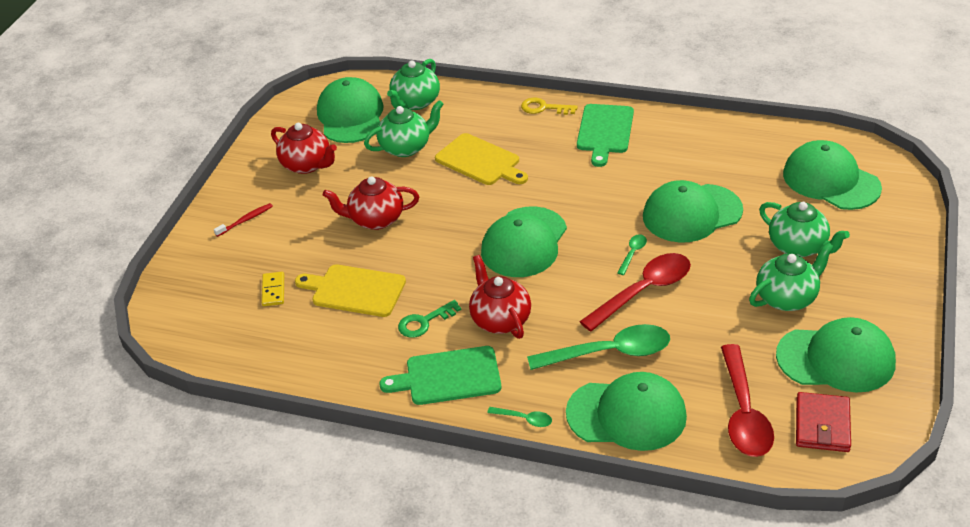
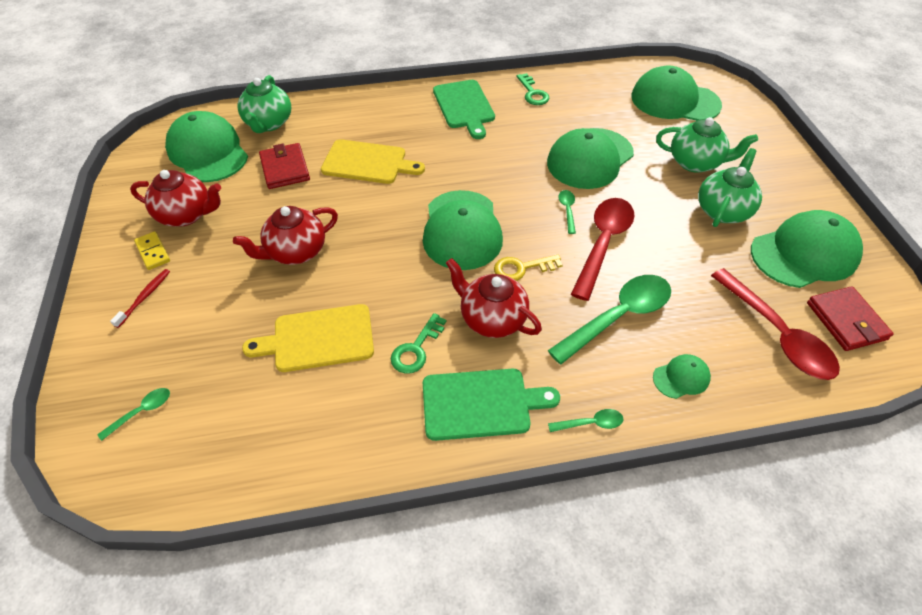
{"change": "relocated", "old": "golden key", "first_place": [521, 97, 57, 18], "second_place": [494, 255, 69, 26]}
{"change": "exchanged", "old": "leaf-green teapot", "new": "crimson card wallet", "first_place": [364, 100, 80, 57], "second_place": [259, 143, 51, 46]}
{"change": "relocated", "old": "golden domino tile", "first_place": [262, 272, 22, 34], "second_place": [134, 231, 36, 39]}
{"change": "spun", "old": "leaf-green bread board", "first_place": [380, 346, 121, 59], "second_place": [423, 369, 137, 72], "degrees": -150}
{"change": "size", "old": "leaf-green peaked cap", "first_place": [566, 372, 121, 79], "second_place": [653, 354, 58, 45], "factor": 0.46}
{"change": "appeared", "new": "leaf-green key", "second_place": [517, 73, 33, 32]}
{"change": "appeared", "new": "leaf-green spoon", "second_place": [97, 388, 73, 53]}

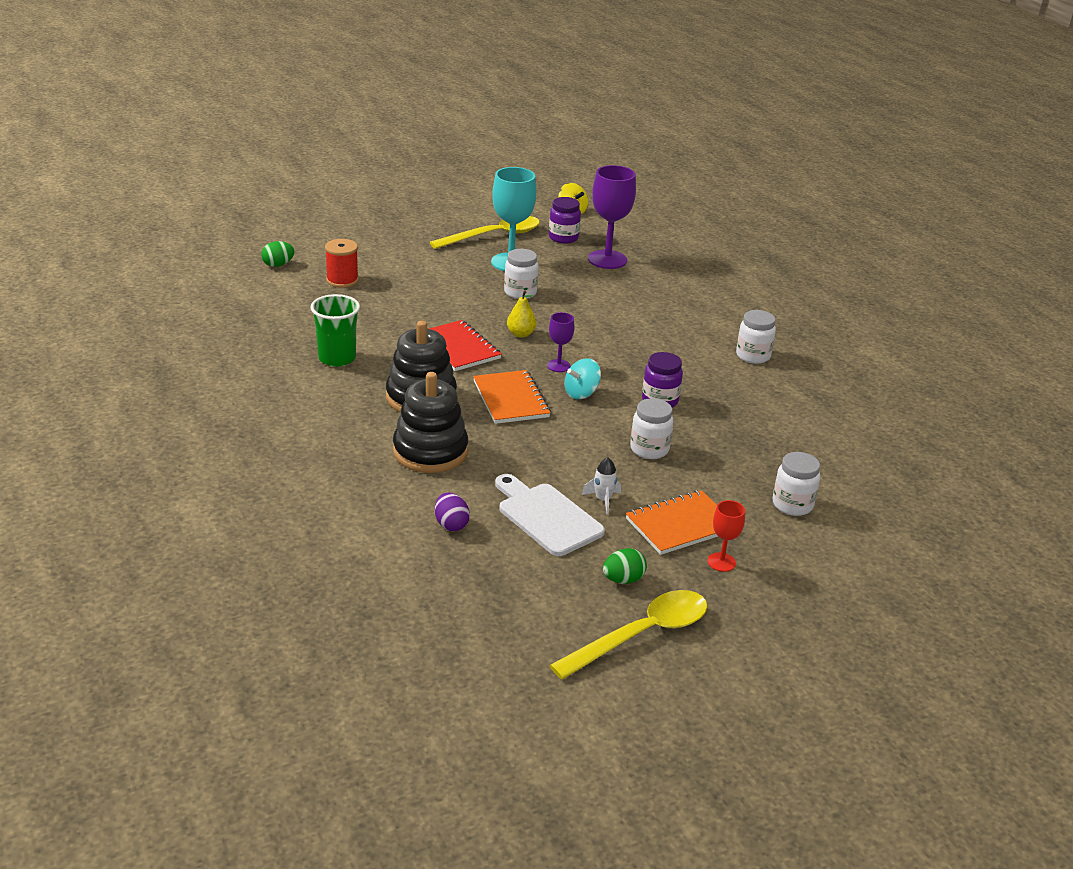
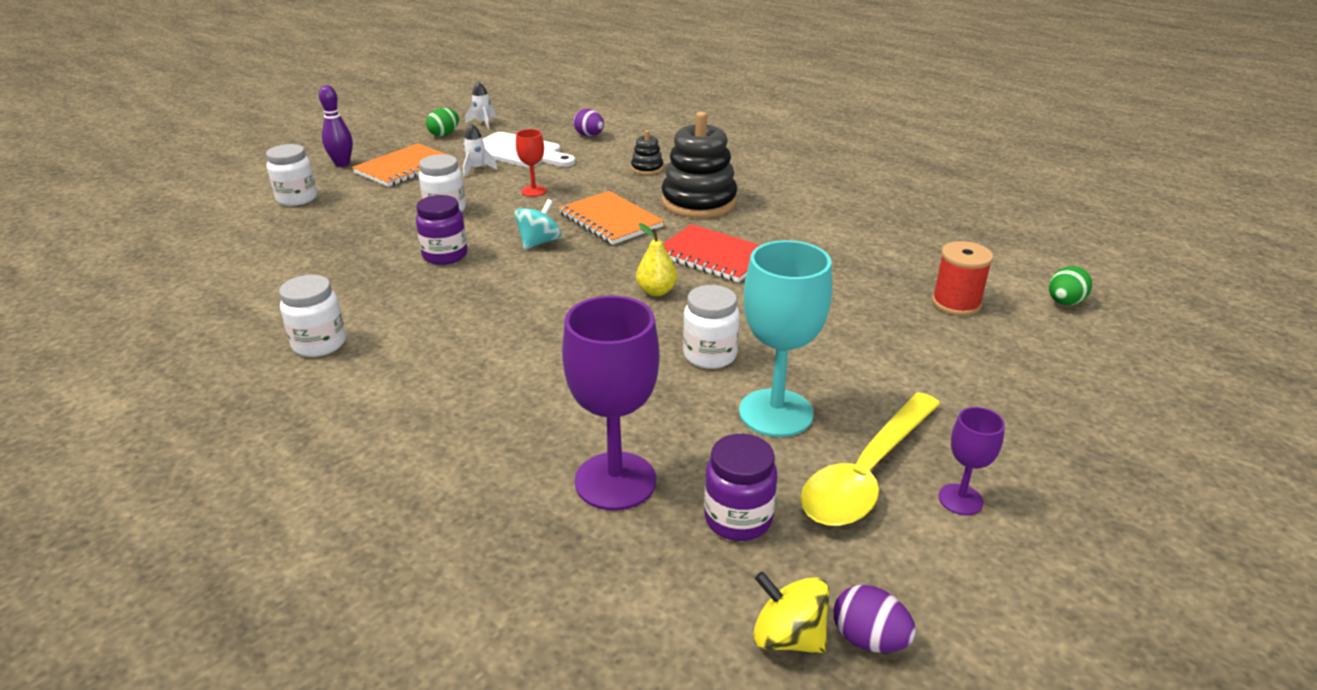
{"change": "missing", "old": "leaf-green cup", "first_place": [311, 294, 49, 73]}
{"change": "relocated", "old": "purple goblet", "first_place": [547, 312, 27, 60], "second_place": [938, 407, 67, 108]}
{"change": "size", "old": "jet-black ring stacker", "first_place": [393, 372, 75, 101], "second_place": [631, 130, 32, 45], "factor": 0.46}
{"change": "relocated", "old": "crimson goblet", "first_place": [707, 500, 38, 72], "second_place": [516, 129, 31, 68]}
{"change": "missing", "old": "golden spoon", "first_place": [549, 590, 158, 89]}
{"change": "appeared", "new": "snow-white spaceship", "second_place": [465, 82, 31, 47]}
{"change": "appeared", "new": "purple skittle", "second_place": [319, 85, 34, 82]}
{"change": "appeared", "new": "purple toy egg", "second_place": [834, 585, 82, 68]}

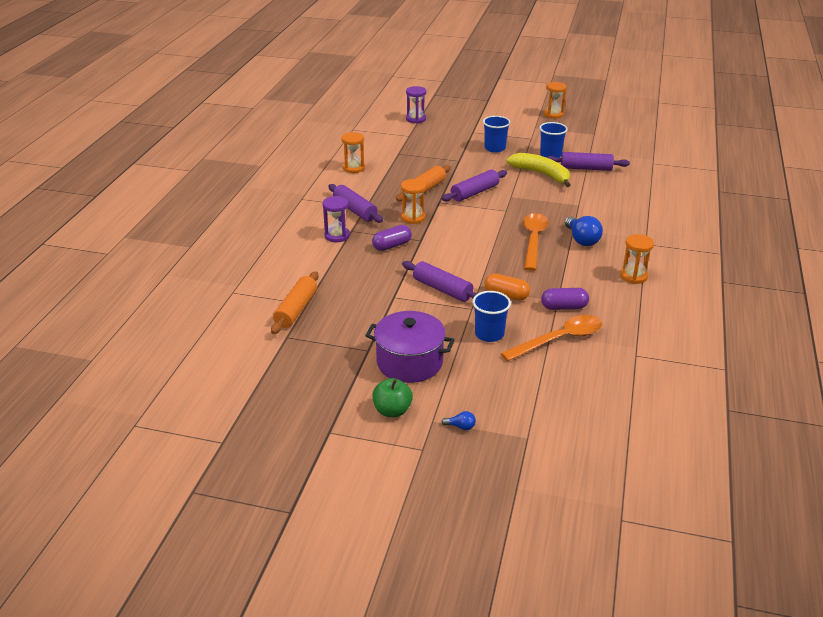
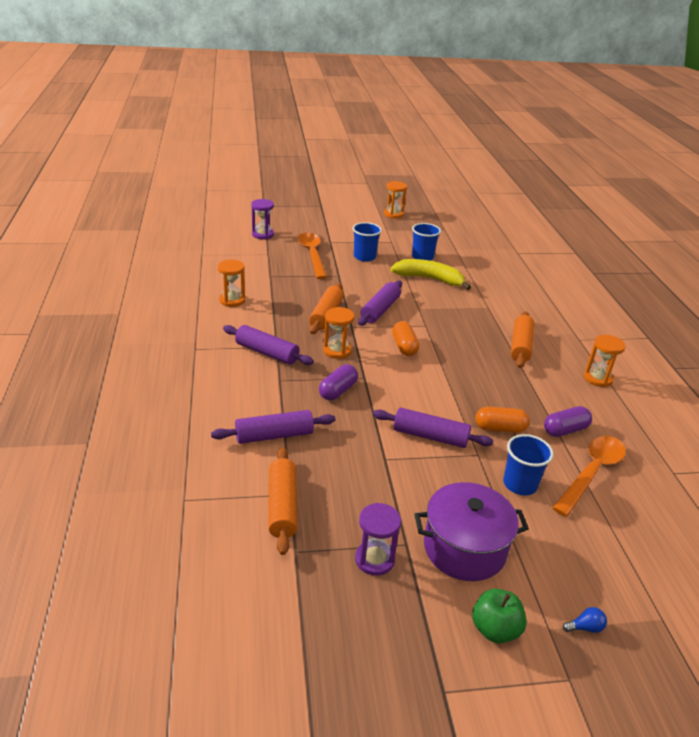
{"change": "relocated", "old": "purple pastry roller", "first_place": [546, 152, 84, 19], "second_place": [211, 410, 124, 34]}
{"change": "relocated", "old": "purple sand timer", "first_place": [322, 196, 28, 46], "second_place": [355, 503, 46, 73]}
{"change": "relocated", "old": "orange-coloured spoon", "first_place": [523, 213, 26, 58], "second_place": [298, 233, 29, 46]}
{"change": "exchanged", "old": "cobalt light bulb", "new": "orange-coloured pastry roller", "first_place": [565, 216, 38, 30], "second_place": [511, 311, 23, 57]}
{"change": "appeared", "new": "orange-coloured pill shape", "second_place": [392, 321, 27, 35]}

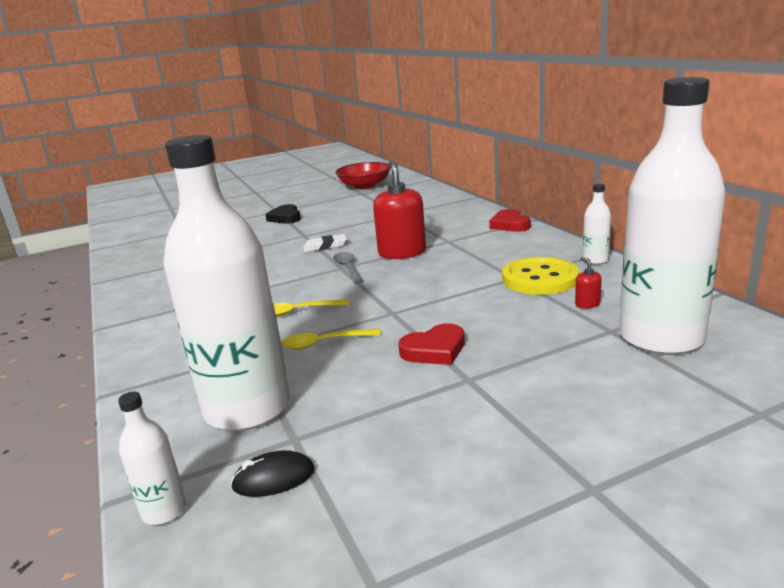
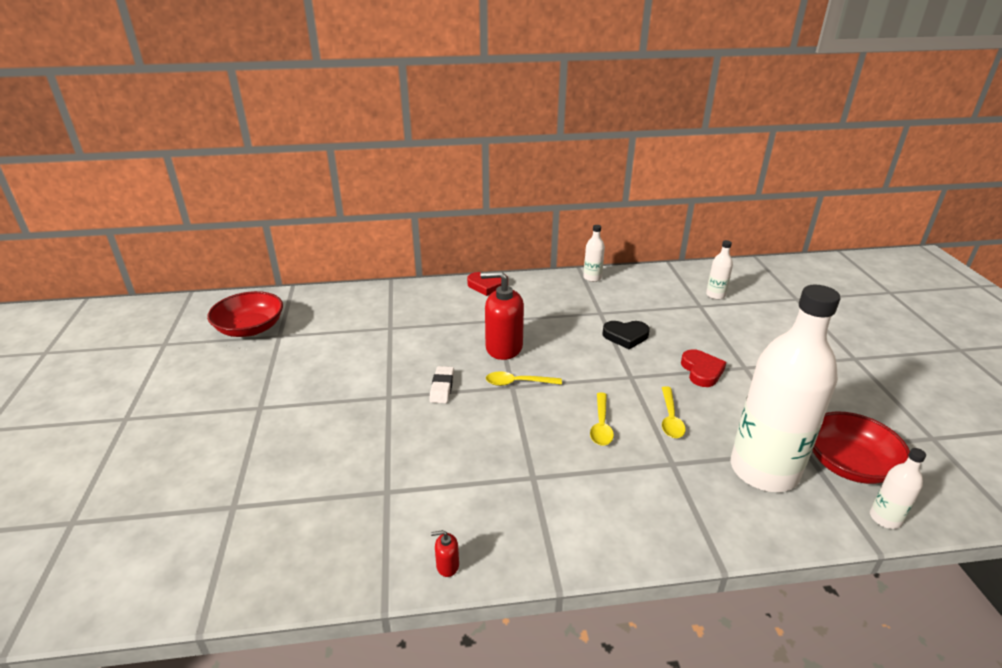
{"change": "size", "old": "snow-white bottle", "first_place": [619, 77, 107, 278], "second_place": [706, 240, 27, 60], "factor": 0.41}
{"change": "relocated", "old": "jet-black heart", "first_place": [265, 204, 36, 20], "second_place": [602, 321, 48, 28]}
{"change": "colour", "old": "ash-grey spoon", "new": "golden spoon", "first_place": [333, 252, 31, 32], "second_place": [486, 371, 76, 15]}
{"change": "missing", "old": "golden shirt button", "first_place": [502, 257, 77, 38]}
{"change": "relocated", "old": "crimson pump bottle", "first_place": [575, 257, 27, 52], "second_place": [431, 530, 28, 47]}
{"change": "exchanged", "old": "jet-black mouse", "new": "crimson serving bowl", "first_place": [231, 450, 84, 47], "second_place": [812, 412, 98, 72]}

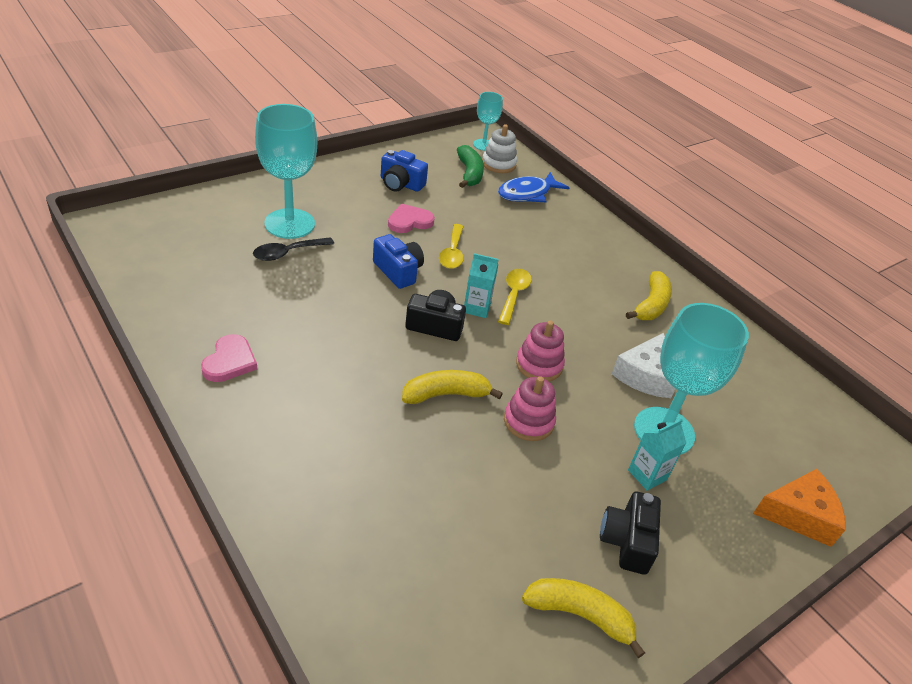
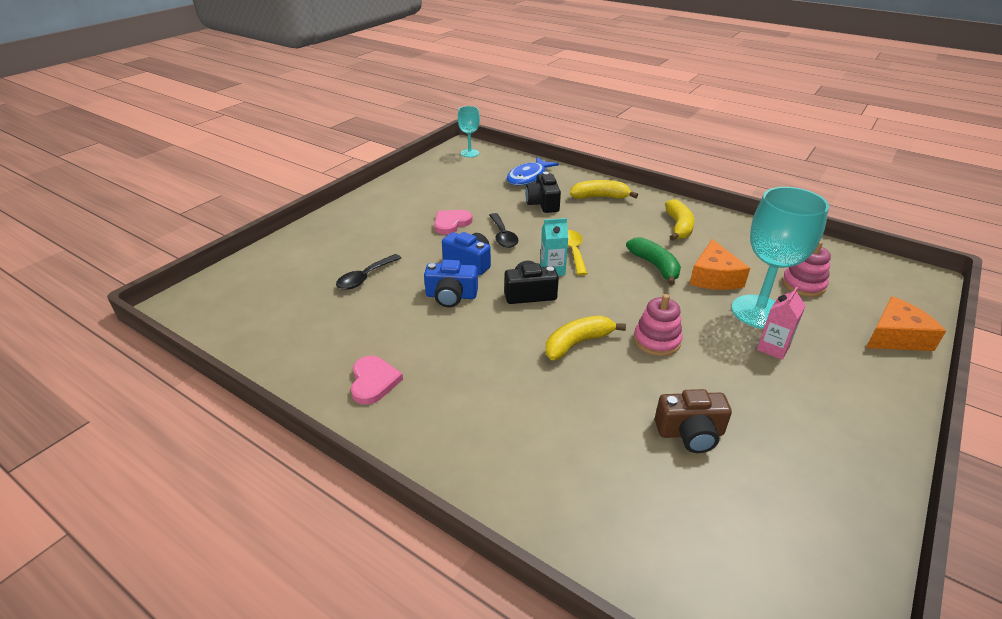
{"change": "missing", "old": "aqua goblet", "first_place": [255, 104, 62, 135]}
{"change": "missing", "old": "snow-white ring stacker", "first_place": [482, 125, 35, 48]}
{"change": "relocated", "old": "leaf-green toy banana", "first_place": [457, 145, 27, 43], "second_place": [626, 237, 55, 49]}
{"change": "relocated", "old": "cobalt camera", "first_place": [381, 150, 47, 42], "second_place": [424, 260, 54, 48]}
{"change": "colour", "old": "golden spoon", "new": "jet-black spoon", "first_place": [439, 224, 25, 45], "second_place": [489, 213, 29, 35]}
{"change": "relocated", "old": "pink ring stacker", "first_place": [516, 321, 49, 60], "second_place": [782, 241, 49, 56]}
{"change": "colour", "old": "snow-white piece of cheese", "new": "orange-coloured piece of cheese", "first_place": [612, 333, 63, 65], "second_place": [689, 239, 61, 51]}
{"change": "colour", "old": "aqua carton", "new": "pink carton", "first_place": [628, 419, 58, 72], "second_place": [757, 286, 48, 74]}
{"change": "relocated", "old": "jet-black camera", "first_place": [600, 491, 61, 84], "second_place": [525, 172, 36, 41]}
{"change": "relocated", "old": "golden toy banana", "first_place": [522, 578, 123, 80], "second_place": [570, 180, 68, 19]}
{"change": "appeared", "new": "russet camera", "second_place": [655, 389, 77, 64]}

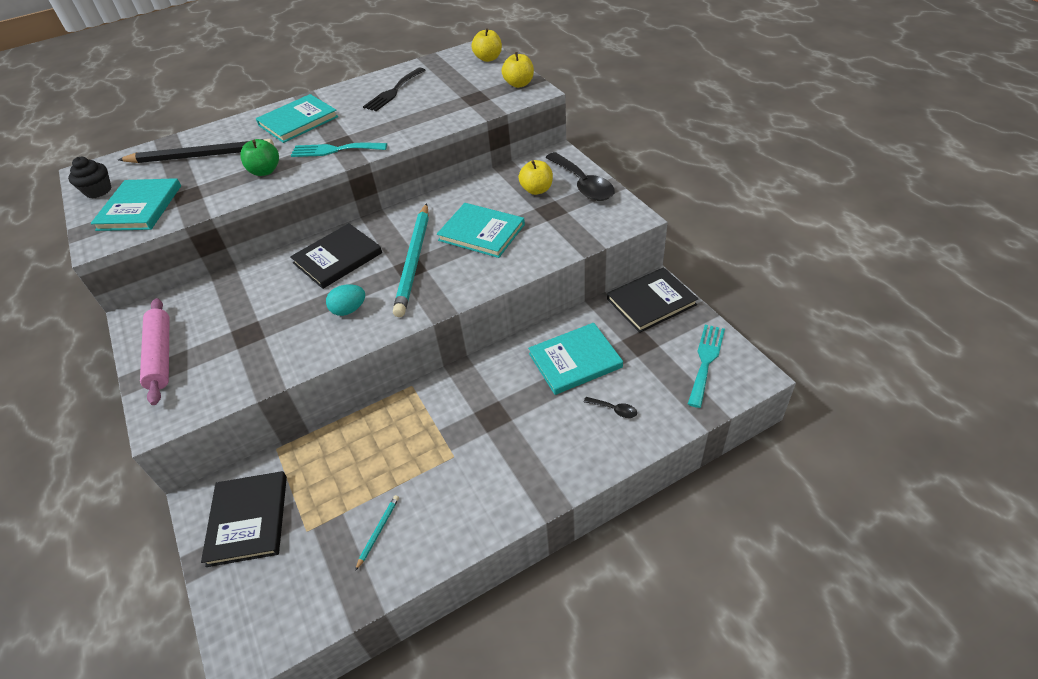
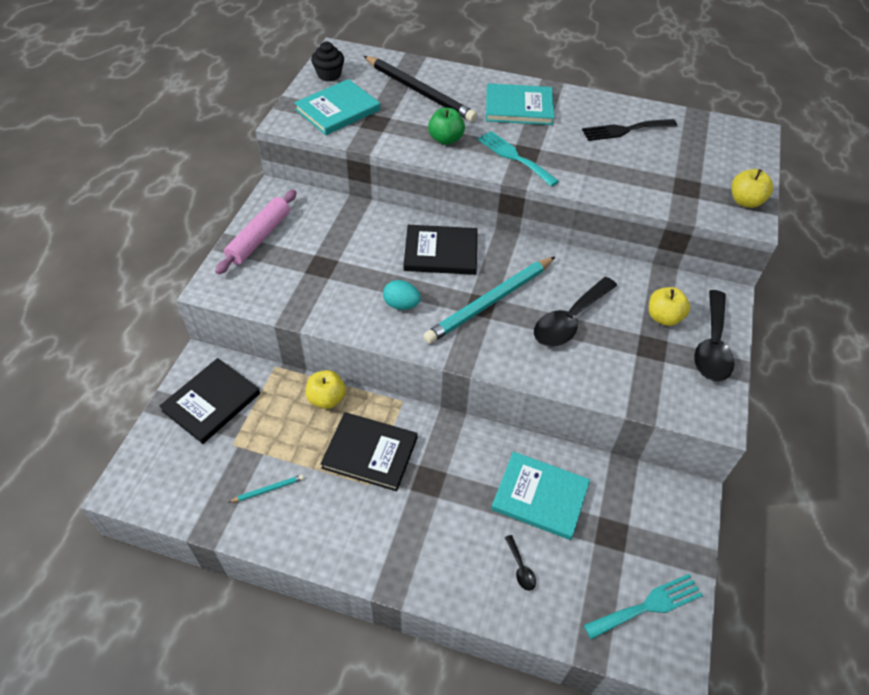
{"change": "relocated", "old": "golden apple", "first_place": [471, 28, 31, 34], "second_place": [306, 370, 40, 39]}
{"change": "exchanged", "old": "aqua hardback", "new": "jet-black spoon", "first_place": [437, 203, 88, 55], "second_place": [534, 277, 83, 70]}
{"change": "relocated", "old": "jet-black hardback", "first_place": [607, 267, 91, 66], "second_place": [320, 412, 98, 79]}

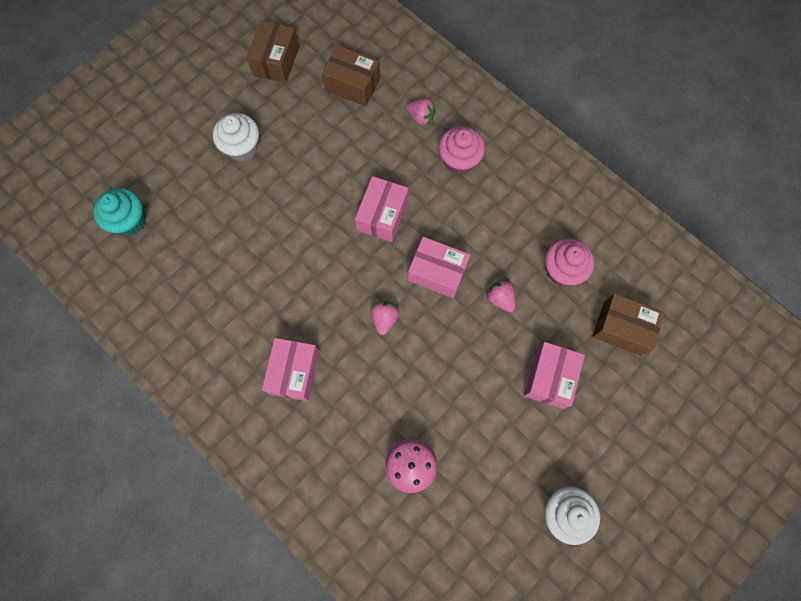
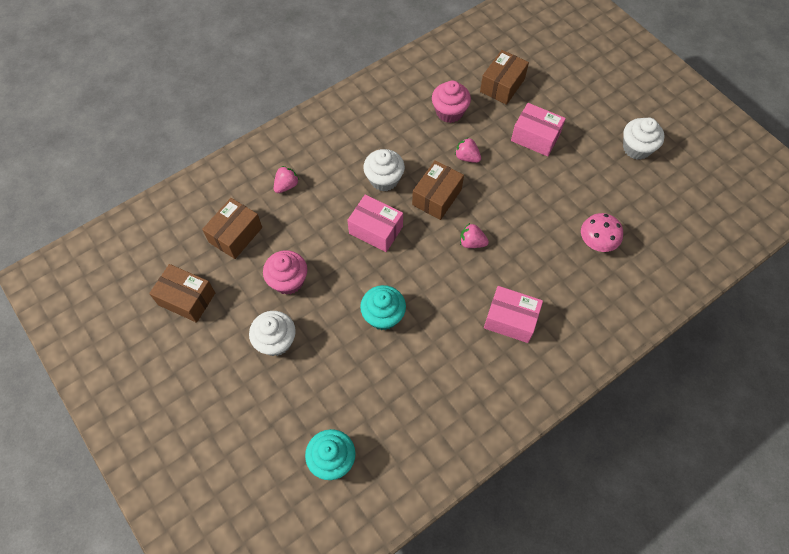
{"change": "relocated", "old": "pink muffin", "first_place": [439, 126, 46, 48], "second_place": [263, 250, 44, 45]}
{"change": "colour", "old": "pink package", "new": "russet package", "first_place": [408, 237, 62, 62], "second_place": [412, 160, 52, 60]}
{"change": "spun", "old": "pink berry", "first_place": [486, 280, 30, 32], "second_place": [455, 138, 26, 25], "degrees": 60}
{"change": "appeared", "new": "snow-white muffin", "second_place": [363, 149, 42, 43]}
{"change": "appeared", "new": "aqua muffin", "second_place": [360, 285, 46, 45]}

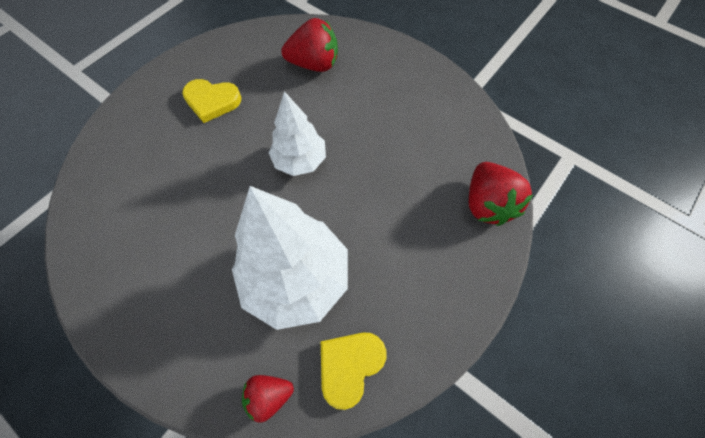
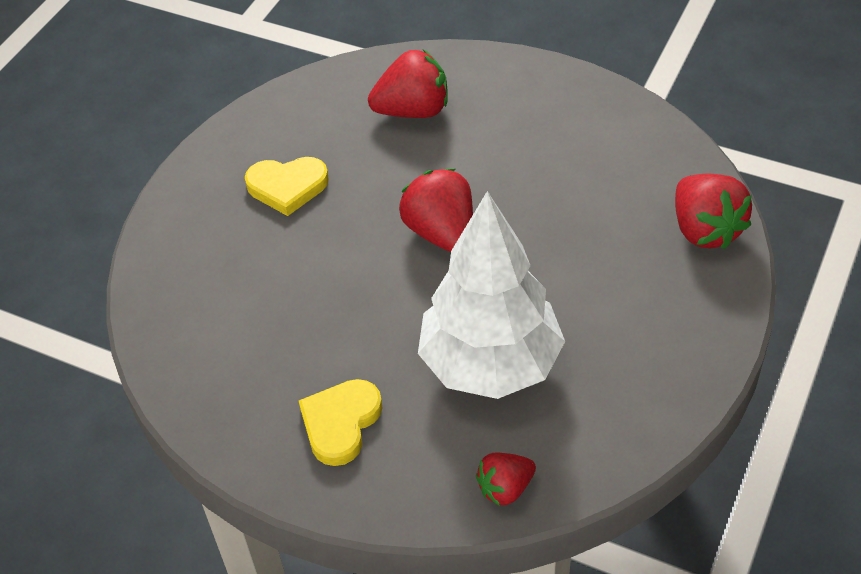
{"change": "exchanged", "old": "snow-white toy tree", "new": "crimson berry", "first_place": [269, 91, 57, 85], "second_place": [399, 169, 74, 83]}
{"change": "relocated", "old": "golden heart", "first_place": [321, 332, 65, 78], "second_place": [299, 379, 83, 87]}

